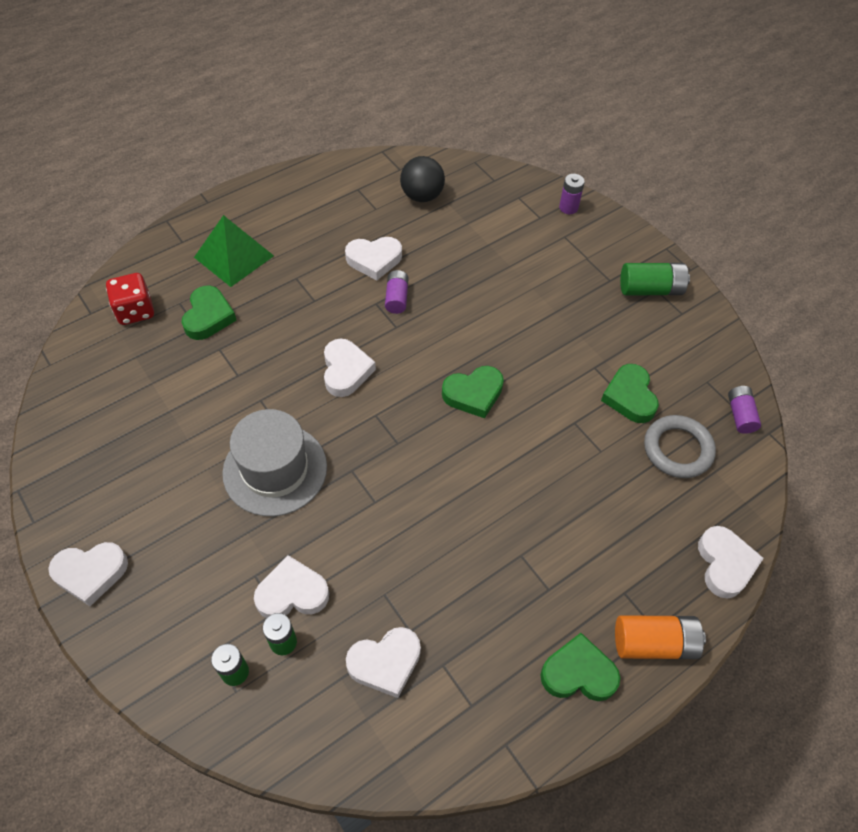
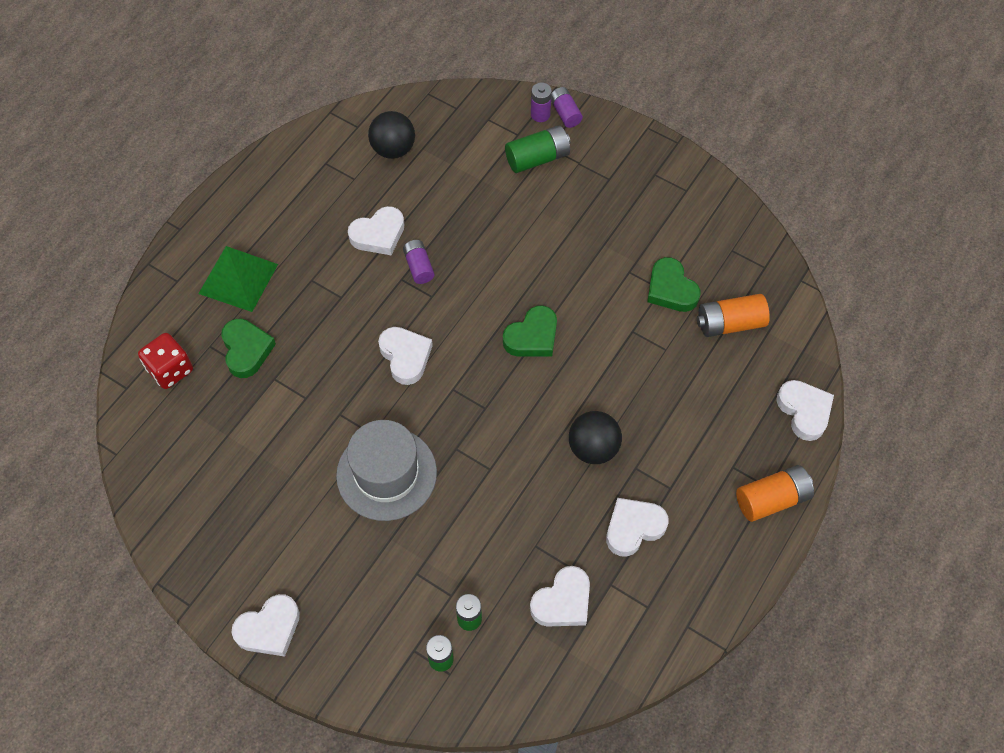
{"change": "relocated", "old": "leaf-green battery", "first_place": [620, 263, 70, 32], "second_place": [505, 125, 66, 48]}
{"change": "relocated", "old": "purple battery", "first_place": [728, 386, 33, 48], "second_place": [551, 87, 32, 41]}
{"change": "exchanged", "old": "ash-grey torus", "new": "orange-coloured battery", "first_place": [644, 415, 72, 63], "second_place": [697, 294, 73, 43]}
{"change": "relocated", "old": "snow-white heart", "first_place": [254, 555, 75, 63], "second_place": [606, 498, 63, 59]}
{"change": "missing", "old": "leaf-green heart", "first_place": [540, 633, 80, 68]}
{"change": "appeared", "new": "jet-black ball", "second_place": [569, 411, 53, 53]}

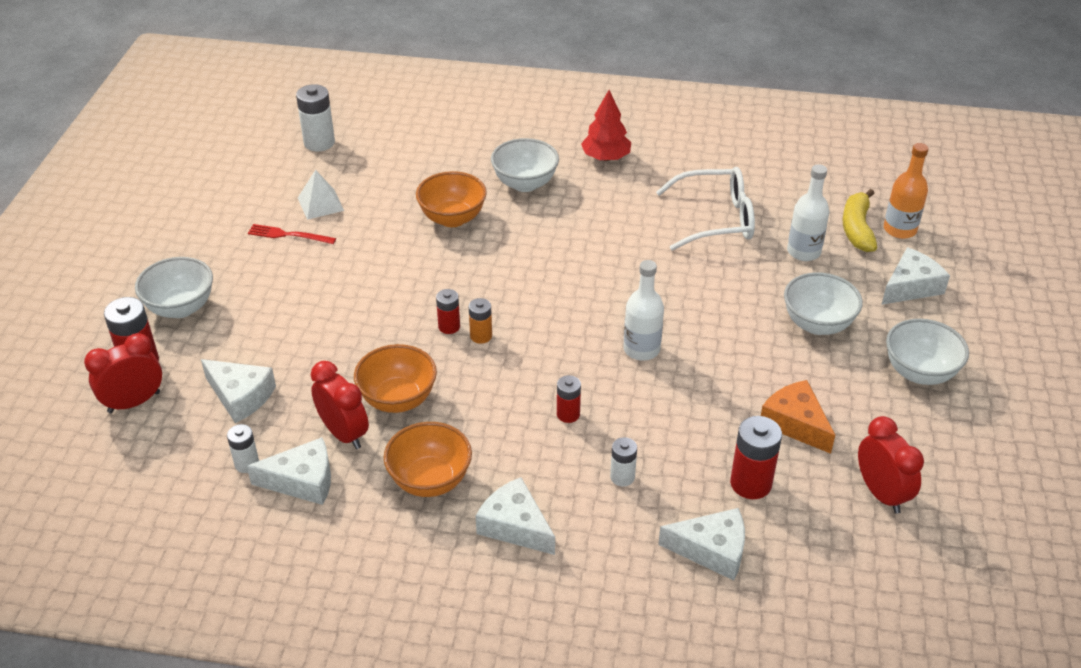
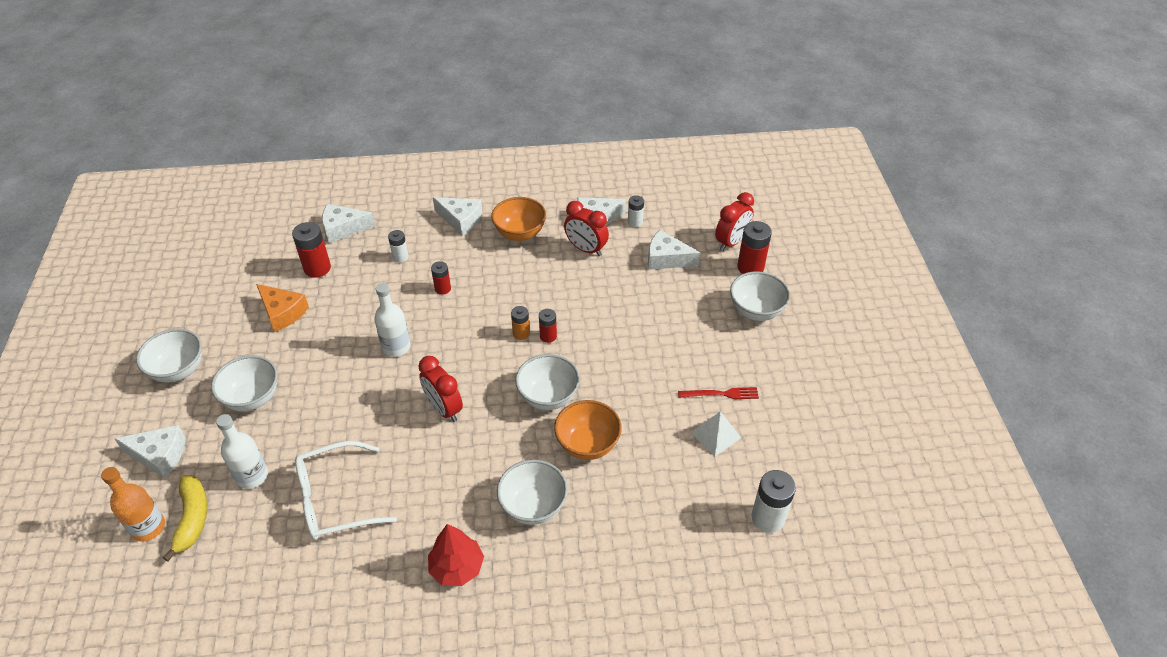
{"change": "spun", "old": "snow-white piece of cheese", "first_place": [881, 247, 69, 58], "second_place": [115, 425, 71, 53], "degrees": -120}
{"change": "missing", "old": "orange-coloured serving bowl", "first_place": [354, 344, 83, 69]}
{"change": "relocated", "old": "crimson clock", "first_place": [858, 416, 66, 98], "second_place": [418, 356, 45, 66]}
{"change": "appeared", "new": "snow-white serving bowl", "second_place": [515, 354, 65, 56]}

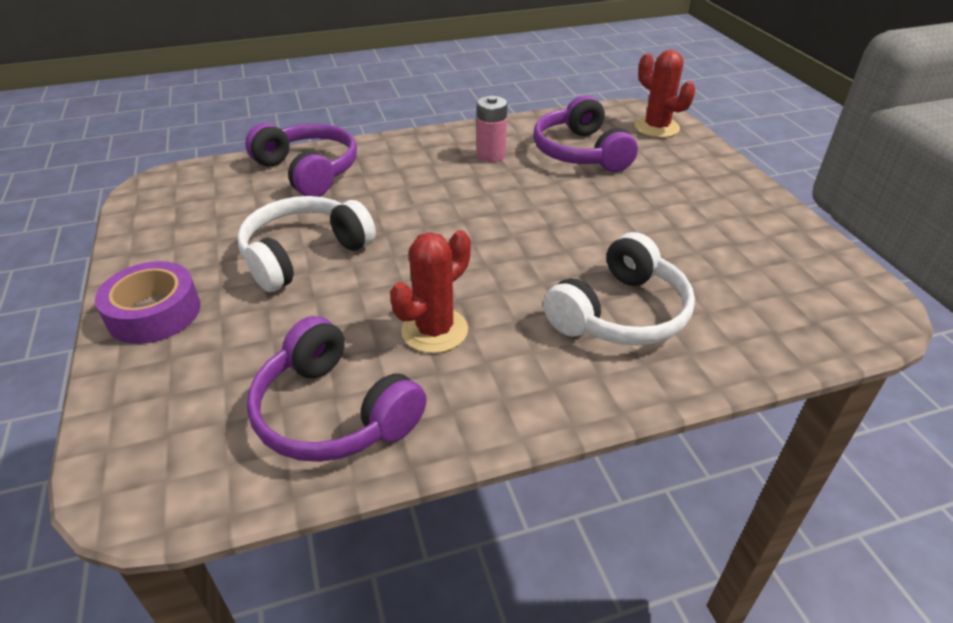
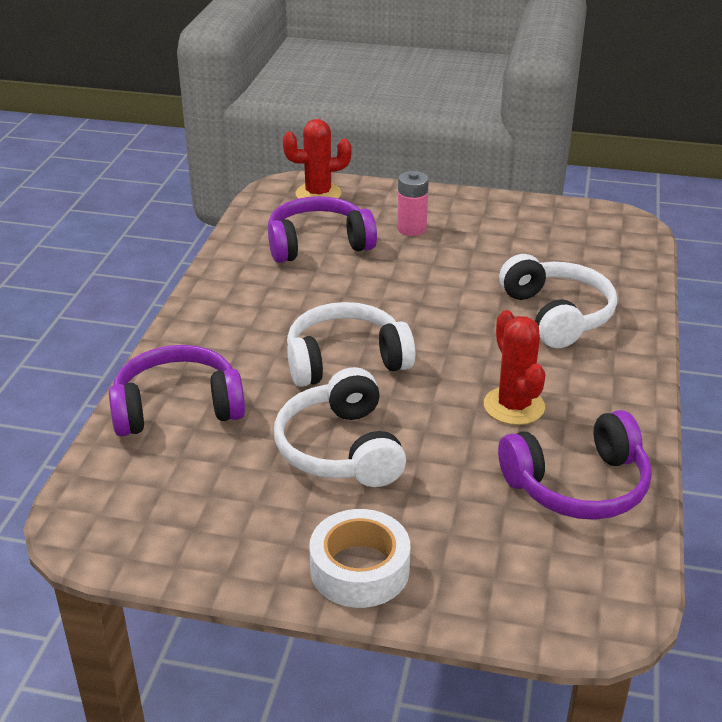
{"change": "spun", "old": "purple over-ear headphones", "first_place": [533, 95, 105, 77], "second_place": [268, 196, 109, 67], "degrees": 150}
{"change": "relocated", "old": "pink battery", "first_place": [477, 96, 30, 66], "second_place": [397, 171, 32, 65]}
{"change": "colour", "old": "purple roll of tape", "new": "snow-white roll of tape", "first_place": [95, 261, 105, 83], "second_place": [309, 509, 101, 99]}
{"change": "appeared", "new": "snow-white over-ear headphones", "second_place": [287, 302, 128, 85]}

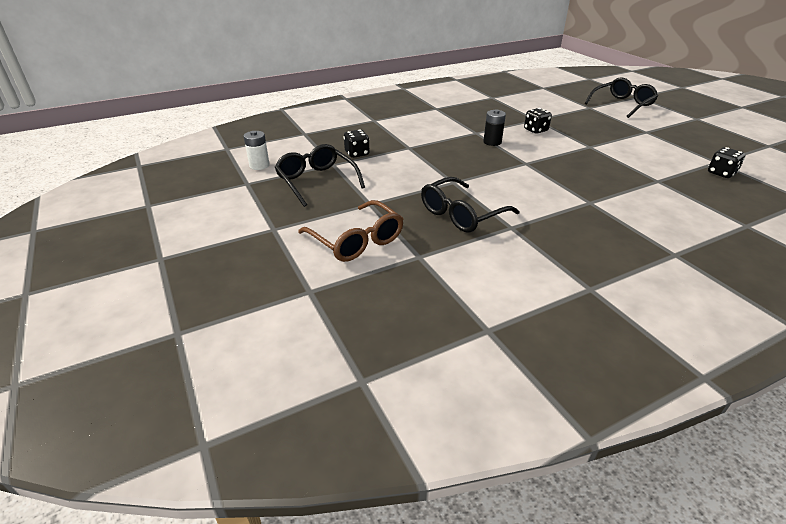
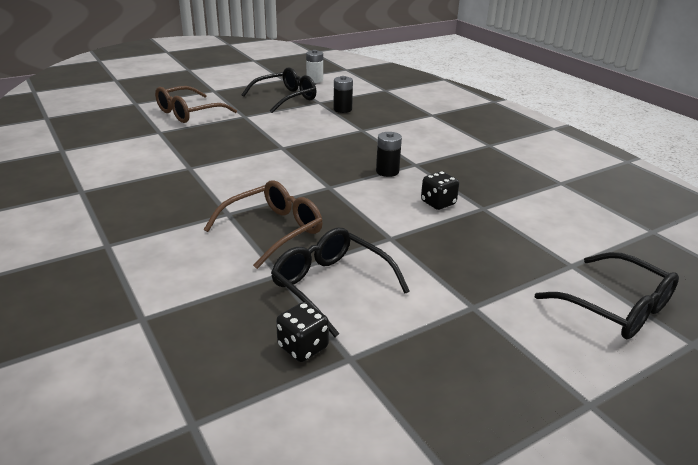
{"change": "exchanged", "old": "jet-black dice", "new": "jet-black battery", "first_place": [344, 130, 26, 28], "second_place": [333, 76, 20, 37]}
{"change": "relocated", "old": "jet-black glasses", "first_place": [421, 177, 98, 56], "second_place": [271, 228, 139, 109]}
{"change": "appeared", "new": "russet glasses", "second_place": [204, 180, 119, 89]}

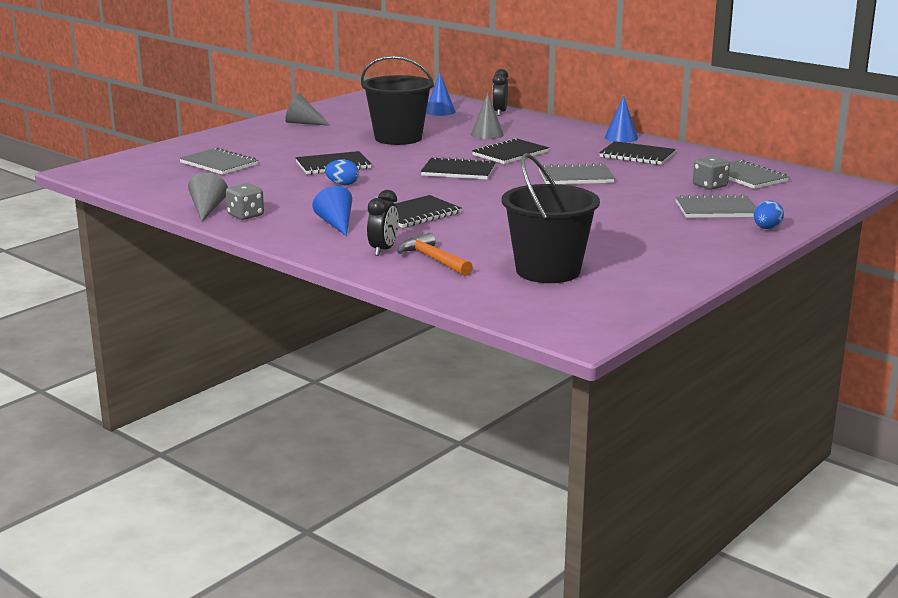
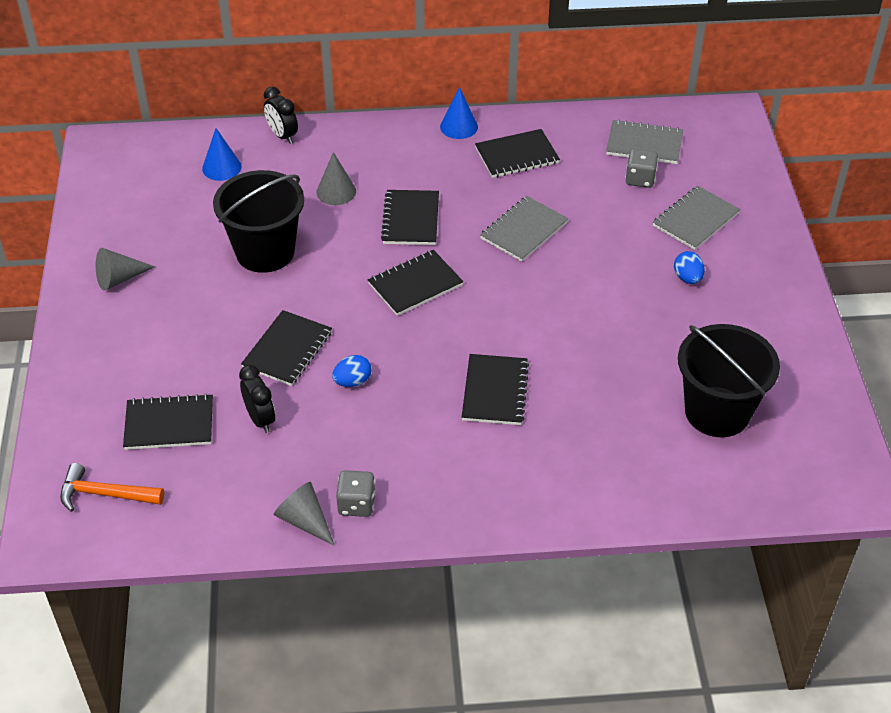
{"change": "colour", "old": "ash-grey notepad", "new": "jet-black notepad", "first_place": [179, 147, 79, 28], "second_place": [123, 394, 90, 56]}
{"change": "missing", "old": "cobalt solid cone", "first_place": [313, 186, 39, 50]}
{"change": "relocated", "old": "jet-black clock", "first_place": [367, 190, 32, 66], "second_place": [239, 365, 36, 68]}
{"change": "relocated", "old": "cobalt toy egg", "first_place": [754, 201, 30, 28], "second_place": [674, 251, 30, 33]}
{"change": "relocated", "old": "orange-coloured hammer", "first_place": [397, 233, 76, 43], "second_place": [60, 463, 104, 49]}

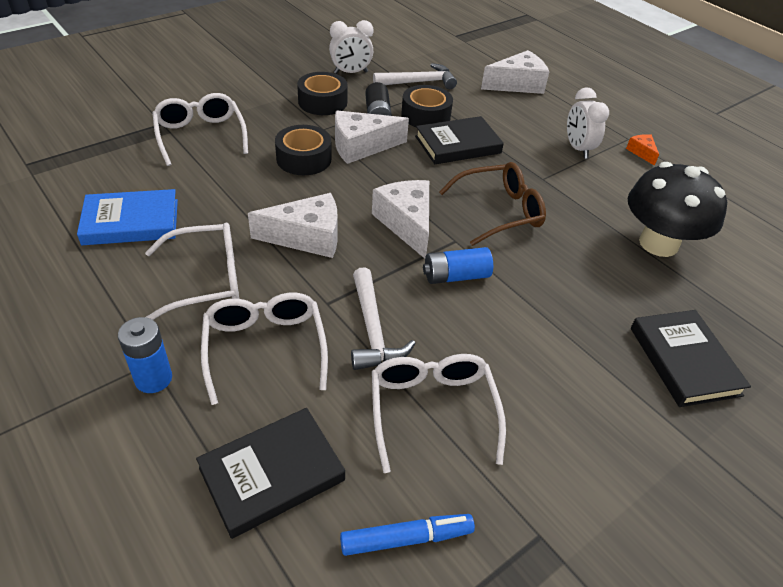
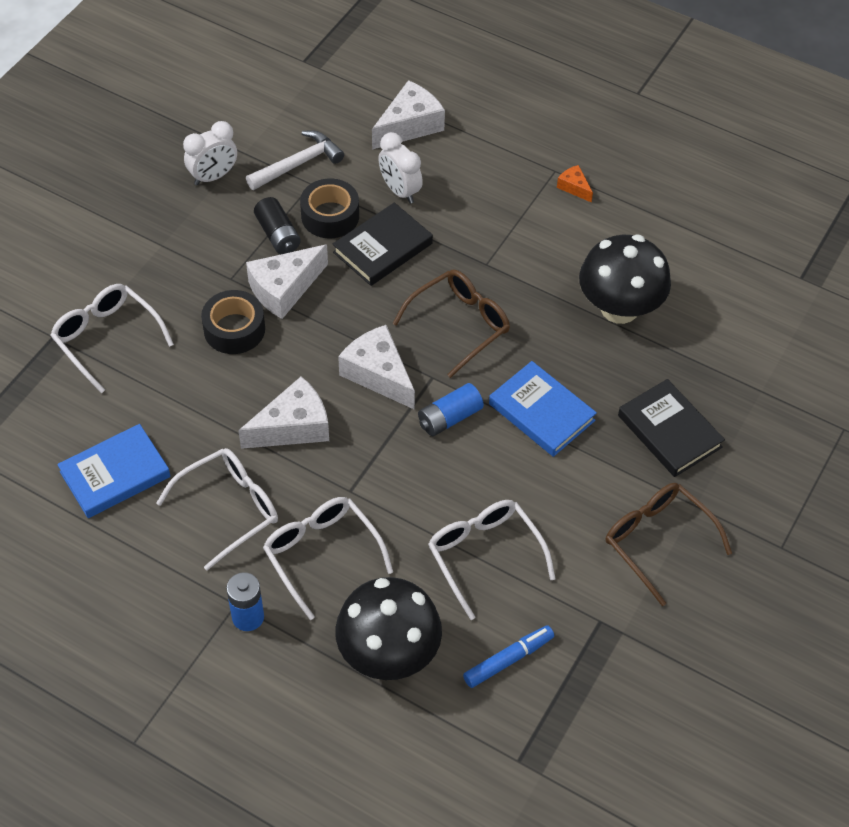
{"change": "missing", "old": "jet-black roll of tape", "first_place": [297, 72, 51, 43]}
{"change": "relocated", "old": "snow-white clock", "first_place": [567, 87, 42, 72], "second_place": [378, 132, 45, 72]}
{"change": "missing", "old": "snow-white hammer", "first_place": [351, 267, 65, 103]}
{"change": "exchanged", "old": "jet-black hardback", "new": "jet-black fungus", "first_place": [196, 408, 149, 131], "second_place": [335, 577, 107, 103]}
{"change": "appeared", "new": "cobalt hardback", "second_place": [489, 361, 108, 96]}
{"change": "appeared", "new": "russet glasses", "second_place": [606, 483, 126, 123]}

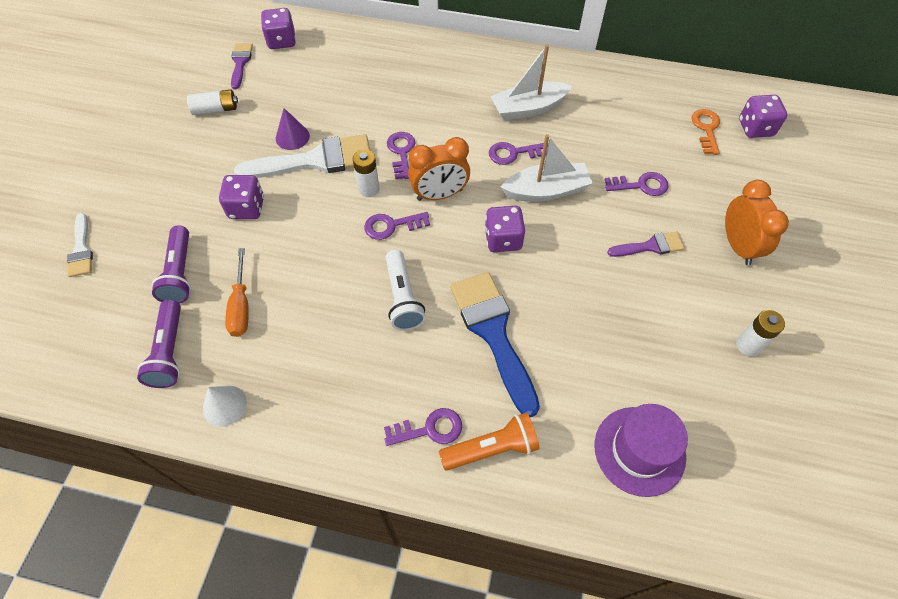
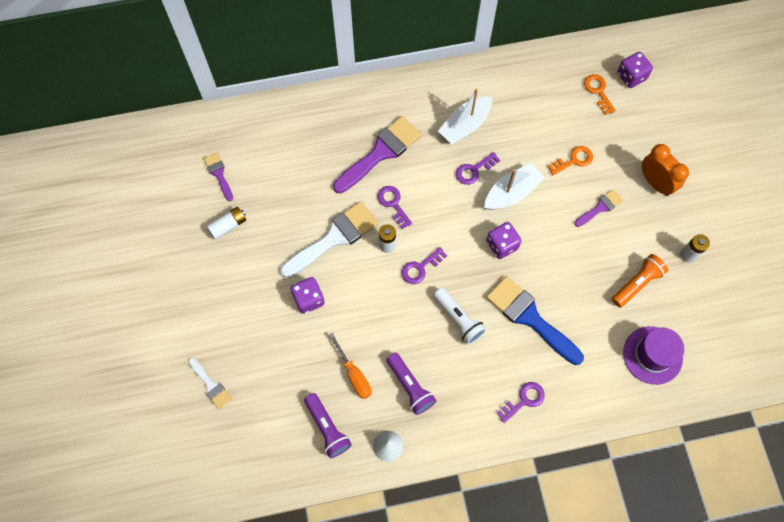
{"change": "missing", "old": "purple dice", "first_place": [261, 8, 35, 41]}
{"change": "missing", "old": "purple solid cone", "first_place": [276, 108, 34, 42]}
{"change": "missing", "old": "orange-coloured clock", "first_place": [408, 137, 62, 64]}
{"change": "colour", "old": "purple key", "new": "orange-coloured key", "first_place": [605, 172, 64, 24], "second_place": [547, 146, 46, 29]}
{"change": "relocated", "old": "purple pocket torch", "first_place": [152, 225, 39, 79], "second_place": [386, 353, 50, 62]}
{"change": "relocated", "old": "orange-coloured pocket torch", "first_place": [439, 412, 101, 59], "second_place": [612, 254, 56, 54]}
{"change": "appeared", "new": "purple paintbrush", "second_place": [333, 116, 88, 77]}

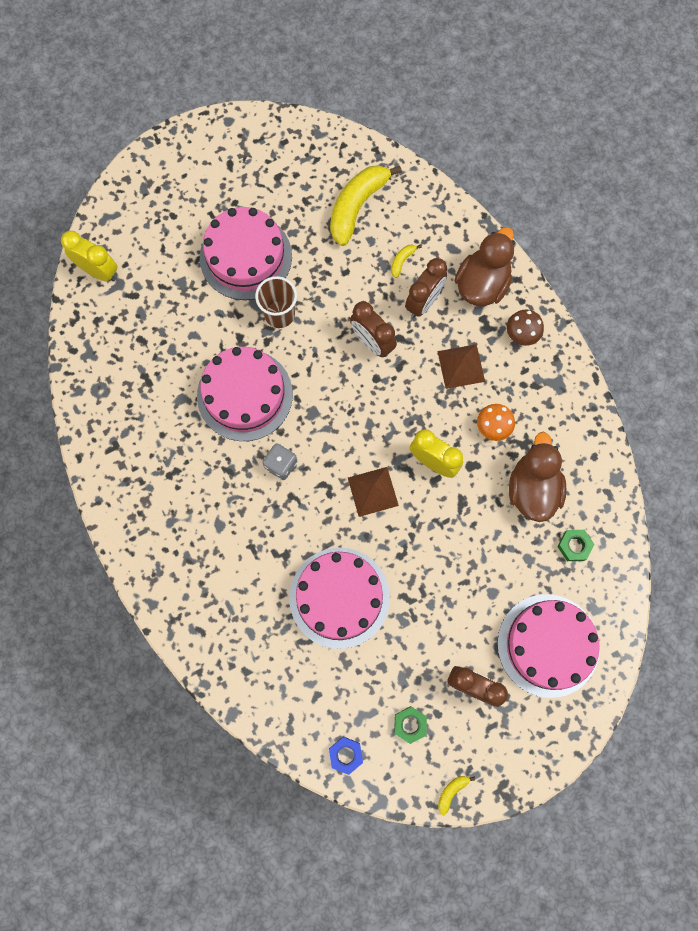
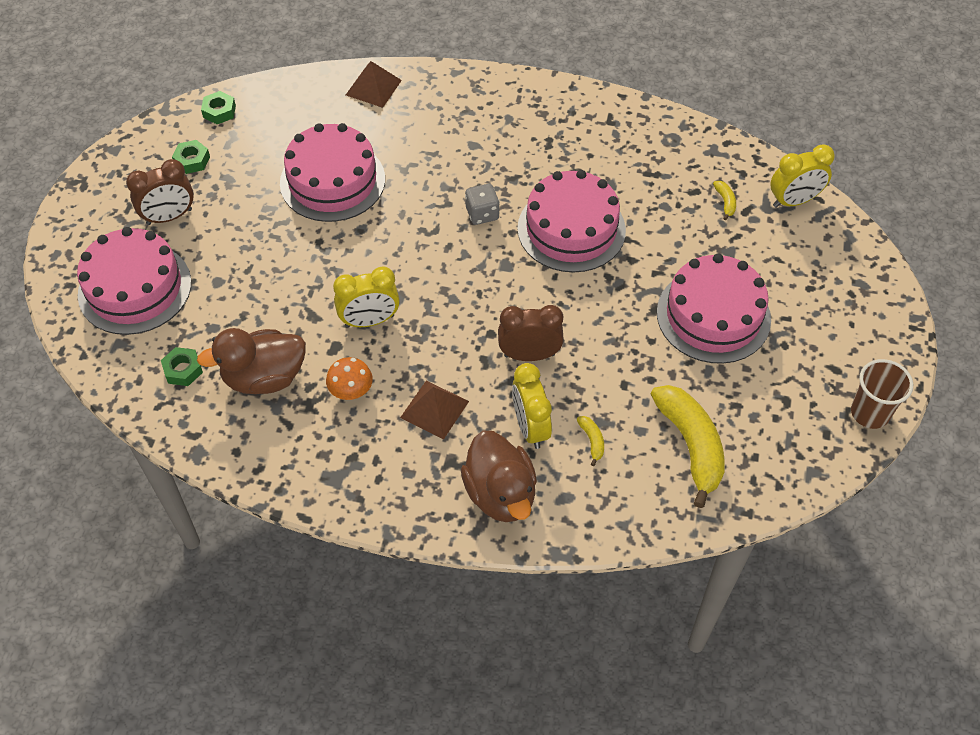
{"change": "colour", "old": "russet clock", "new": "golden clock", "first_place": [405, 258, 42, 60], "second_place": [512, 363, 40, 86]}
{"change": "relocated", "old": "russet cup", "first_place": [255, 276, 42, 52], "second_place": [851, 359, 62, 70]}
{"change": "missing", "old": "russet fungus", "first_place": [507, 309, 37, 37]}
{"change": "spun", "old": "russet duck", "first_place": [509, 432, 58, 90], "second_place": [197, 328, 109, 66], "degrees": 120}
{"change": "relocated", "old": "russet pyramid", "first_place": [348, 467, 51, 50], "second_place": [346, 61, 56, 47]}
{"change": "colour", "old": "cobalt nut", "new": "leaf-green nut", "first_place": [329, 737, 34, 38], "second_place": [201, 91, 35, 33]}
{"change": "relocated", "old": "golden toy banana", "first_place": [438, 776, 37, 40], "second_place": [713, 181, 23, 39]}

